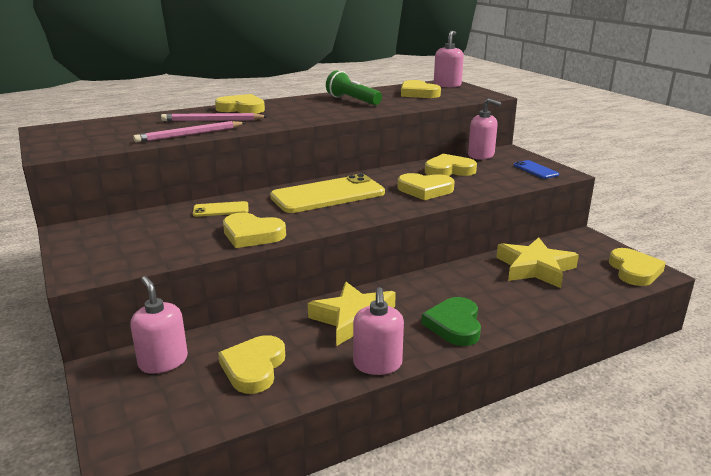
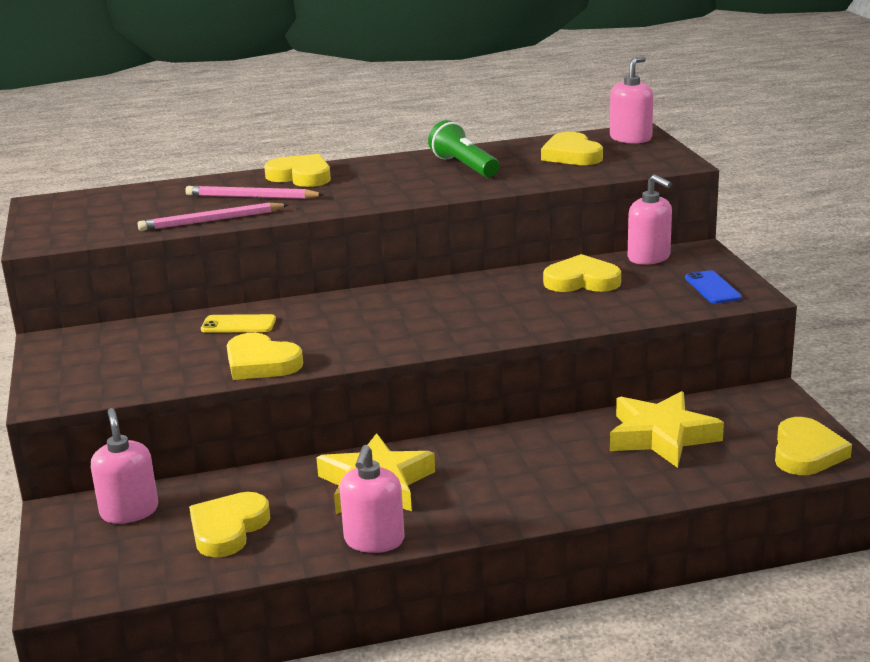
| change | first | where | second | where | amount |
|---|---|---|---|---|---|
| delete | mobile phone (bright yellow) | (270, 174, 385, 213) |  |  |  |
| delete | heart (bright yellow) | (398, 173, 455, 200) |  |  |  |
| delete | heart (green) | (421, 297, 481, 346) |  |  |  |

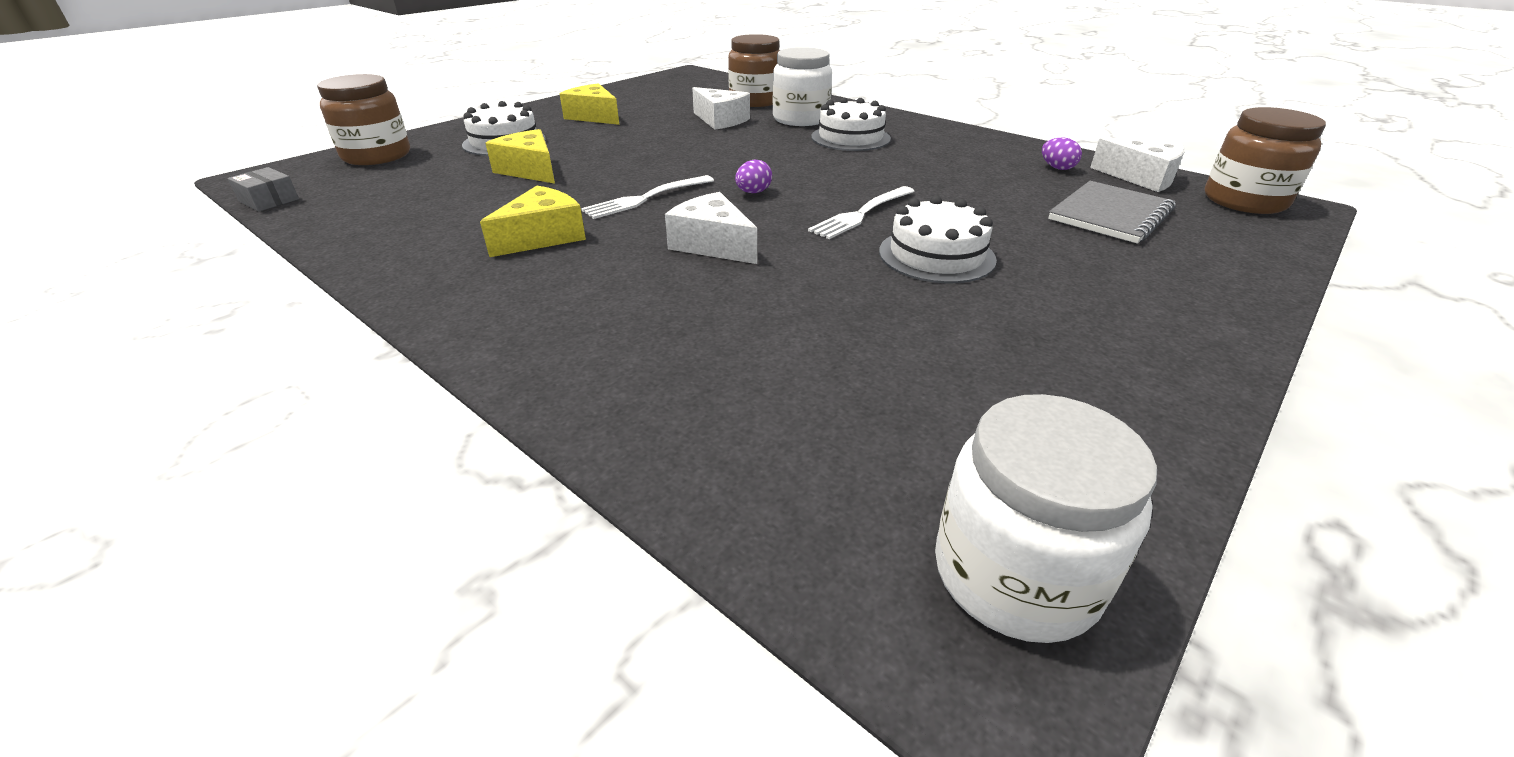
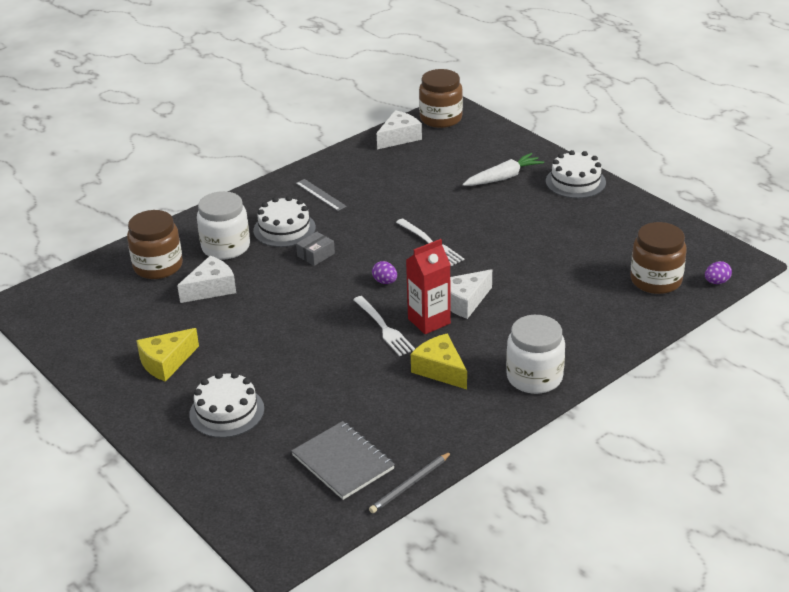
| change | first | where | second | where | amount |
|---|---|---|---|---|---|
| move | package (gray) | (227, 167, 299, 212) |  | (296, 232, 335, 266) |  |
| move | preserve jar (dark brown) | (317, 74, 410, 165) |  | (630, 222, 687, 294) |  |
| delete | cheese (bright yellow) | (485, 129, 555, 184) |  |  |  |
| move | gateau (white) | (879, 196, 997, 283) |  | (546, 150, 606, 198) |  |
| move | preserve jar (white) | (935, 394, 1157, 643) |  | (506, 315, 565, 394) |  |
| move | toy egg (purple) | (1042, 138, 1082, 170) |  | (705, 261, 732, 284) |  |
| move | notepad (gray) | (1048, 181, 1176, 244) |  | (291, 421, 395, 500) |  |
| insert |  |  | measuring stick (gray) | (296, 179, 347, 211) |  |
| insert |  |  | wooden pencil (gray) | (369, 452, 451, 513) |  |
| insert |  |  | milk carton (crimson) | (406, 239, 451, 334) |  |
| insert |  |  | carrot (white) | (463, 153, 544, 186) |  |

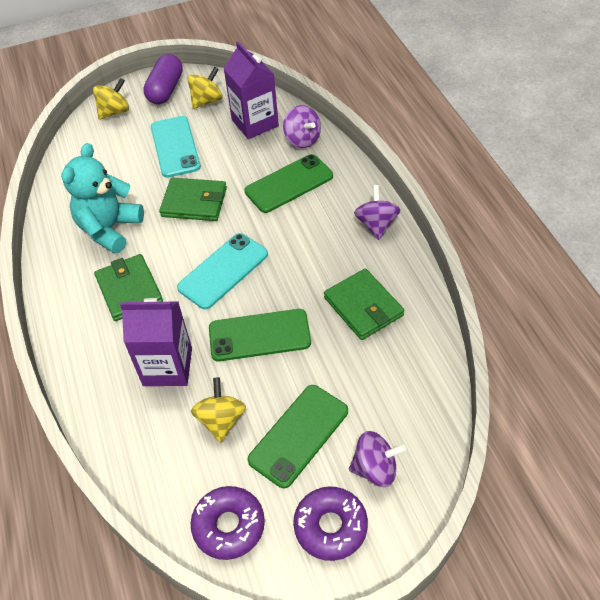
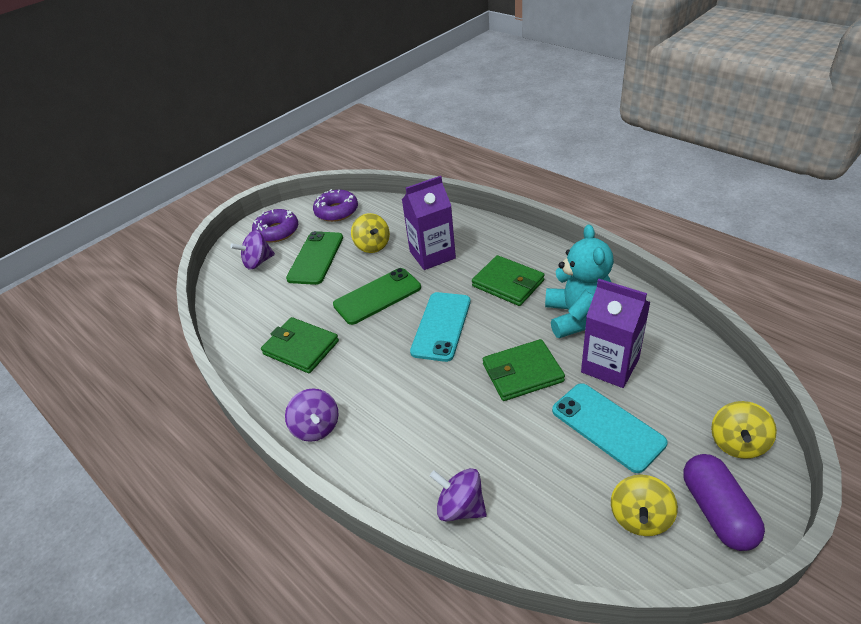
| change | first | where | second | where | amount |
|---|---|---|---|---|---|
| move | milk carton (purple) | (223, 41, 279, 139) |  | (581, 279, 651, 388) |  |
| delete | mobile phone (green) | (244, 154, 333, 213) |  |  |  |

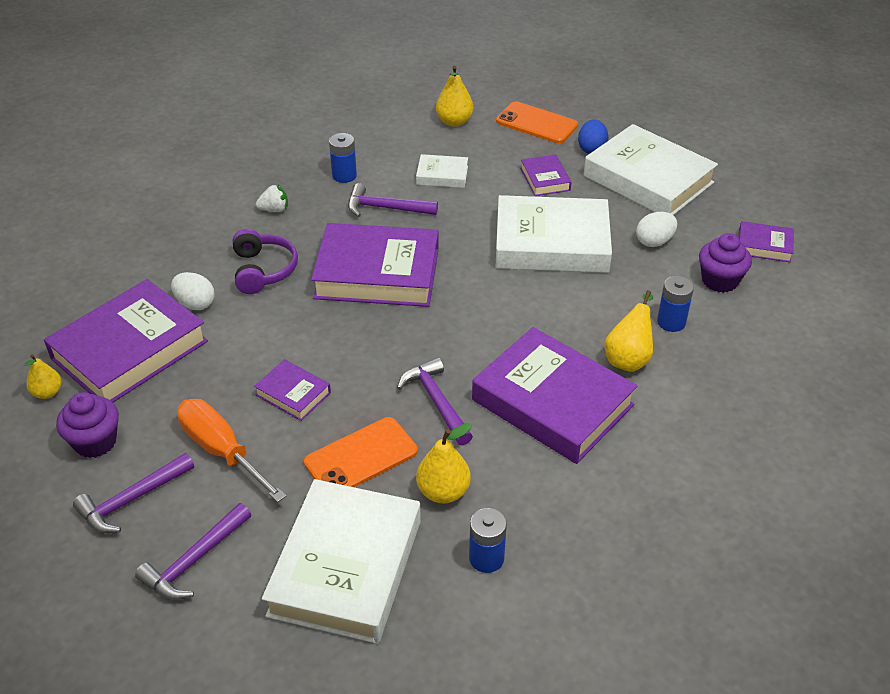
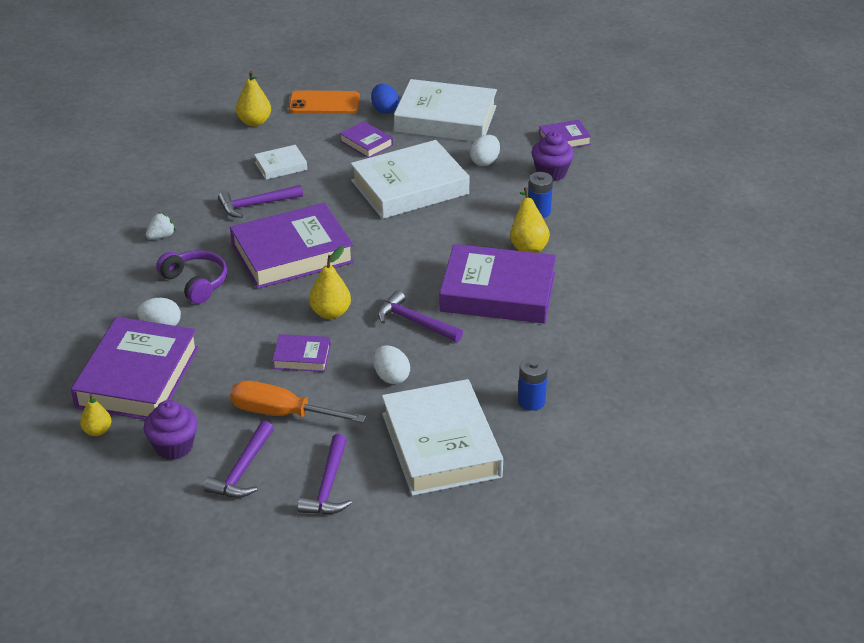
| change | first | where | second | where | amount |
|---|---|---|---|---|---|
| replace | mobile phone (orange) | (304, 417, 418, 487) | toy egg (white) | (373, 345, 410, 384) |  |
| delete | battery (blue) | (329, 133, 357, 183) |  |  |  |
| move | pear fruit (bright yellow) | (416, 423, 472, 503) |  | (309, 246, 351, 319) |  |

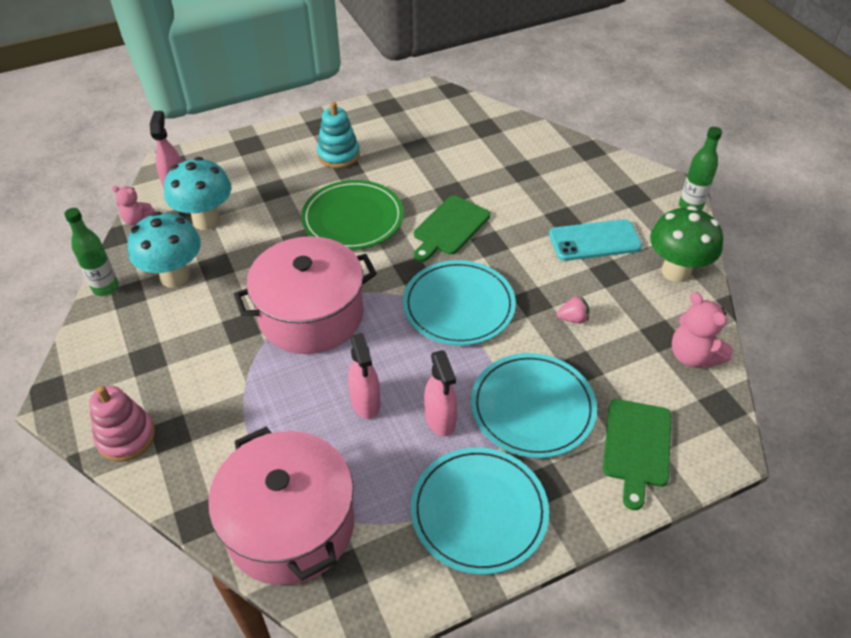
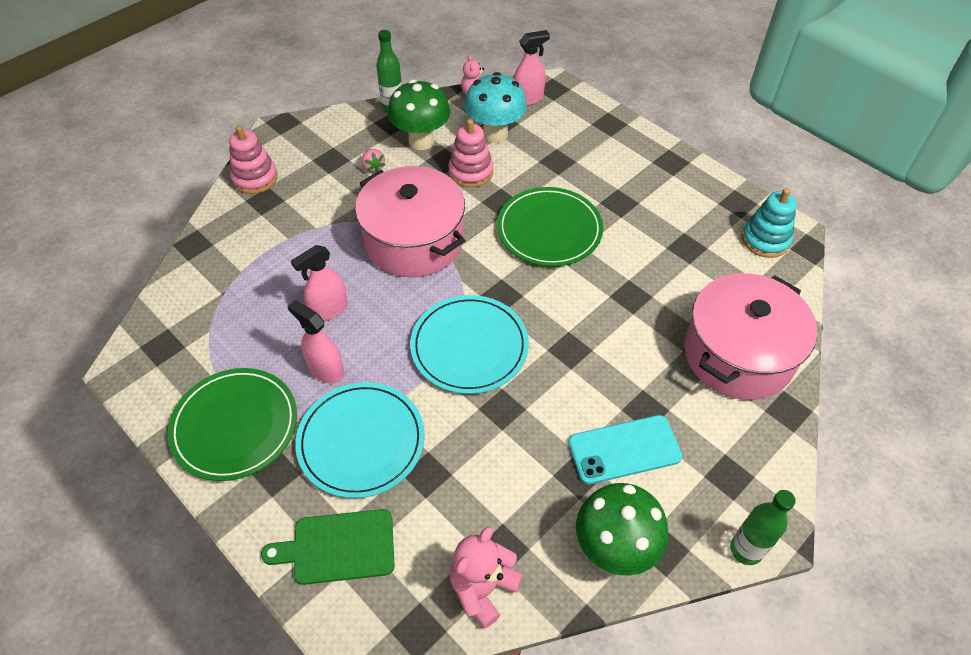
| change | first | where | second | where | amount |
|---|---|---|---|---|---|
| recolor | toadstool (aqua) | (128, 212, 201, 288) | toadstool (green) | (388, 80, 450, 150) |  |
| move | cooking pot (pink) | (208, 427, 354, 585) |  | (684, 273, 817, 400) |  |
| move | stacking toy (aqua) | (317, 102, 360, 168) |  | (742, 188, 797, 258) |  |
| recolor | dinner plate (aqua) | (411, 447, 549, 575) | dinner plate (green) | (168, 368, 297, 481) |  |
| delete | bread board (green) | (414, 196, 490, 262) |  |  |  |
| rotate | spray cleaner (pink) | (424, 350, 457, 436) |  | (288, 300, 344, 383) | 75 degrees clockwise |
| rotate | mobile phone (aqua) | (549, 219, 642, 261) |  | (568, 415, 682, 484) | 75 degrees counterclockwise |
| move | strawberry (pink) | (557, 296, 589, 323) |  | (362, 149, 386, 172) |  |
| insert |  |  | stacking toy (pink) | (448, 119, 493, 188) |  |

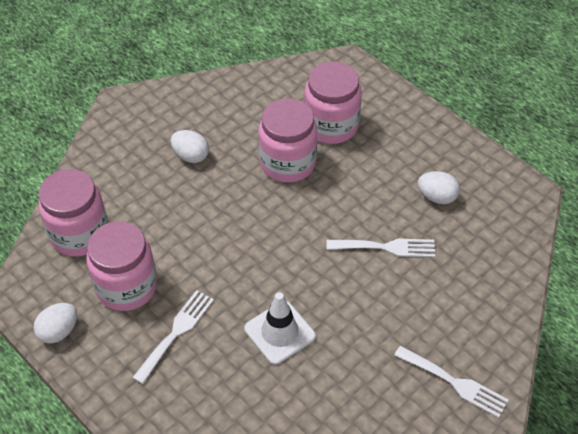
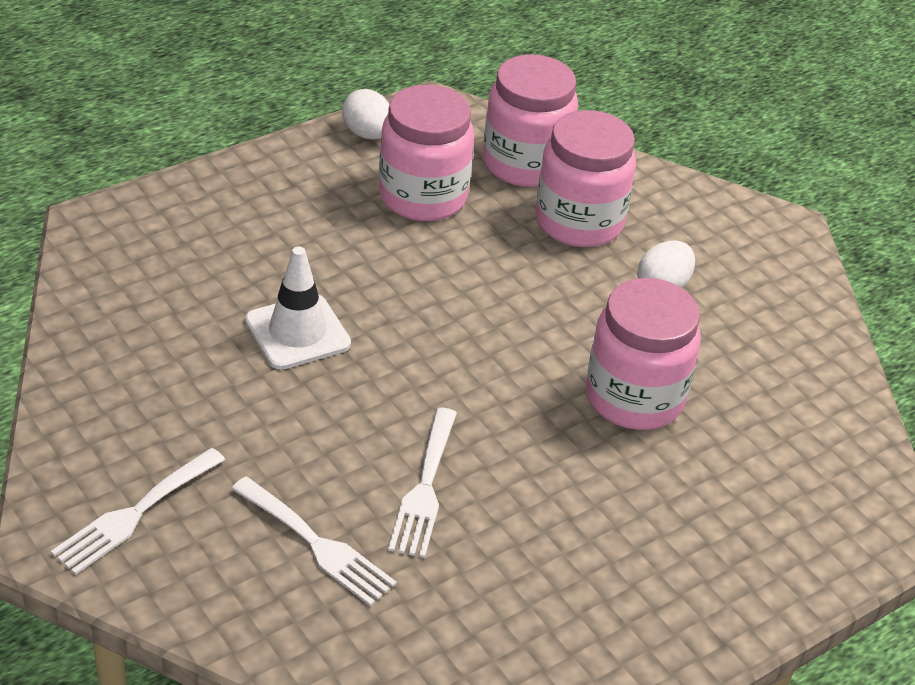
| change | first | where | second | where | amount |
|---|---|---|---|---|---|
| move | table fork (white) | (132, 290, 214, 384) |  | (231, 477, 397, 606) |  |
| move | preserve jar (pink) | (304, 61, 362, 144) |  | (535, 110, 636, 247) |  |
| delete | toy egg (white) | (418, 171, 460, 204) |  |  |  |

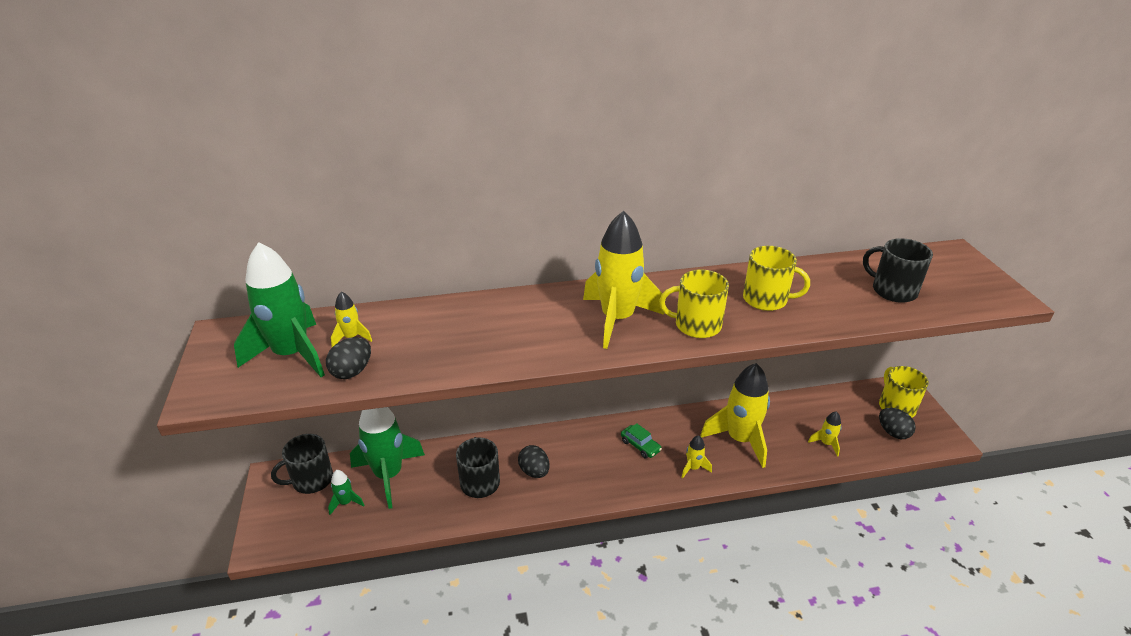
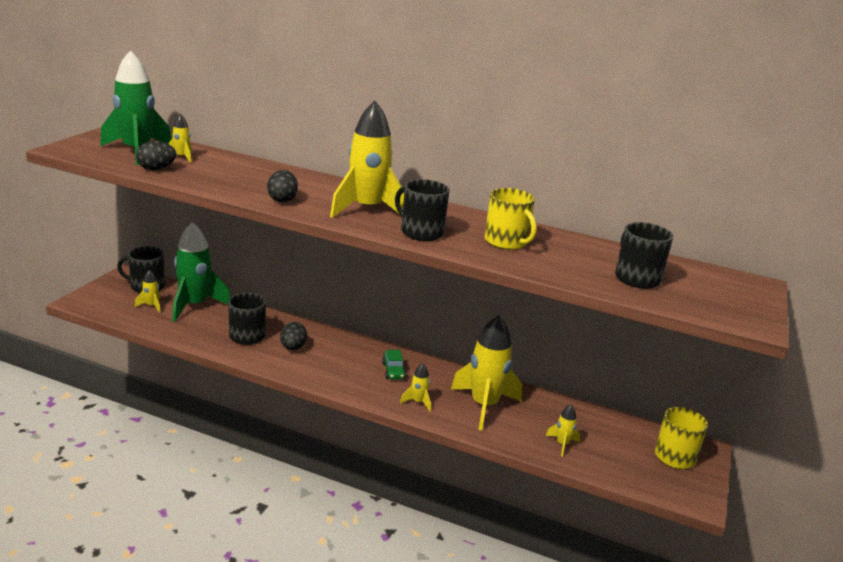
| change | first | where | second | where | amount |
|---|---|---|---|---|---|
| recolor | rocket (green) | (328, 470, 364, 515) | rocket (bright yellow) | (135, 270, 161, 313) |  |
| recolor | coffee mug (bright yellow) | (659, 270, 729, 338) | coffee mug (ebony) | (395, 179, 450, 241) |  |
| move | toy egg (ebony) | (879, 408, 916, 439) |  | (267, 170, 298, 202) |  |

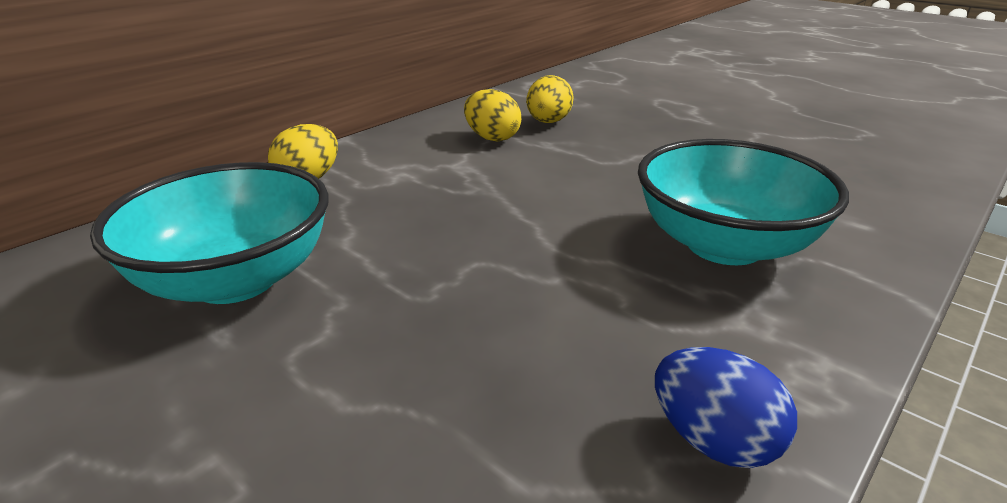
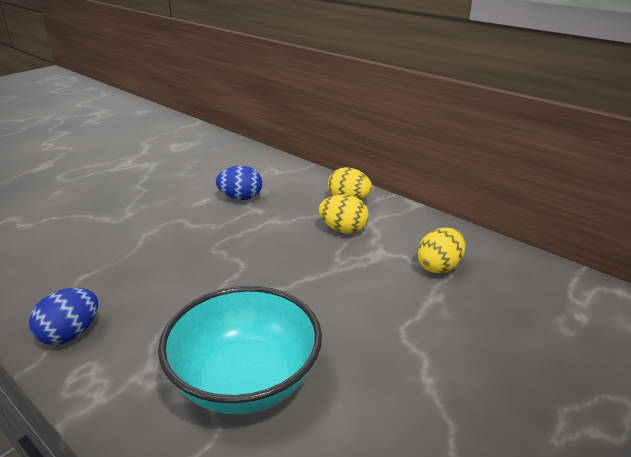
| change | first | where | second | where | amount |
|---|---|---|---|---|---|
| replace | bowl (aqua) | (90, 162, 328, 304) | toy egg (blue) | (216, 166, 262, 200) |  |
| move | toy egg (bright yellow) | (526, 75, 573, 123) |  | (319, 195, 369, 234) |  |

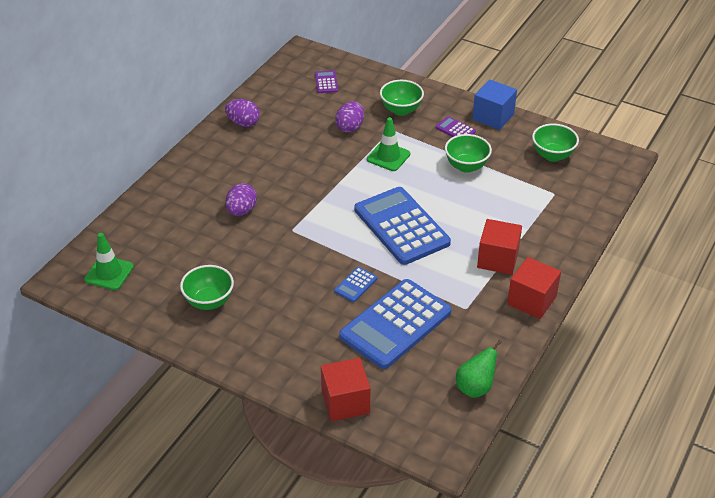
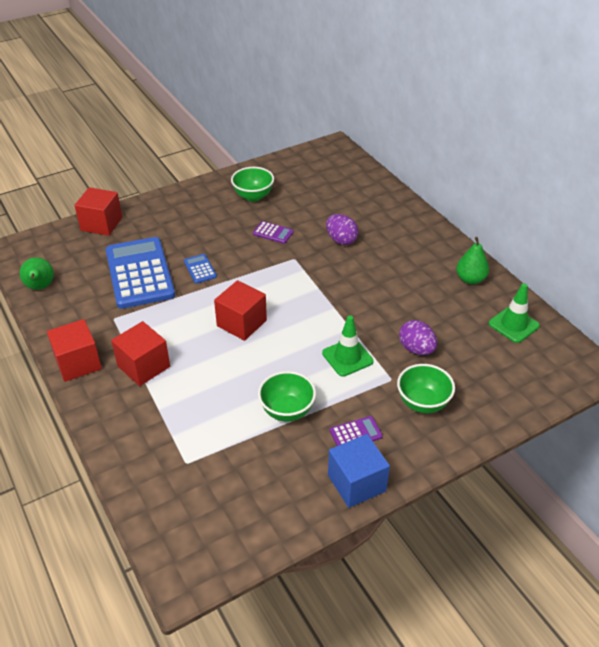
| change | first | where | second | where | amount |
|---|---|---|---|---|---|
| move | traffic cone (green) | (84, 233, 134, 290) |  | (489, 283, 540, 343) |  |
| replace | toy egg (purple) | (225, 99, 260, 127) | pear fruit (green) | (456, 237, 489, 284) |  |
| move | calculator (purple) | (315, 70, 338, 93) |  | (253, 221, 294, 244) |  |
| replace | calculator (blue) | (355, 187, 451, 265) | cube (crimson) | (214, 280, 267, 341) |  |
| delete | bowl (green) | (532, 124, 579, 162) |  |  |  |

